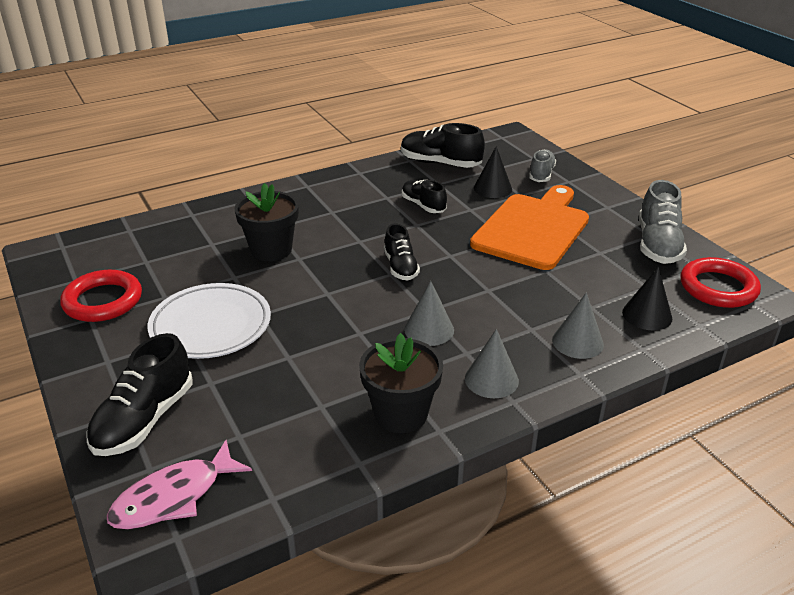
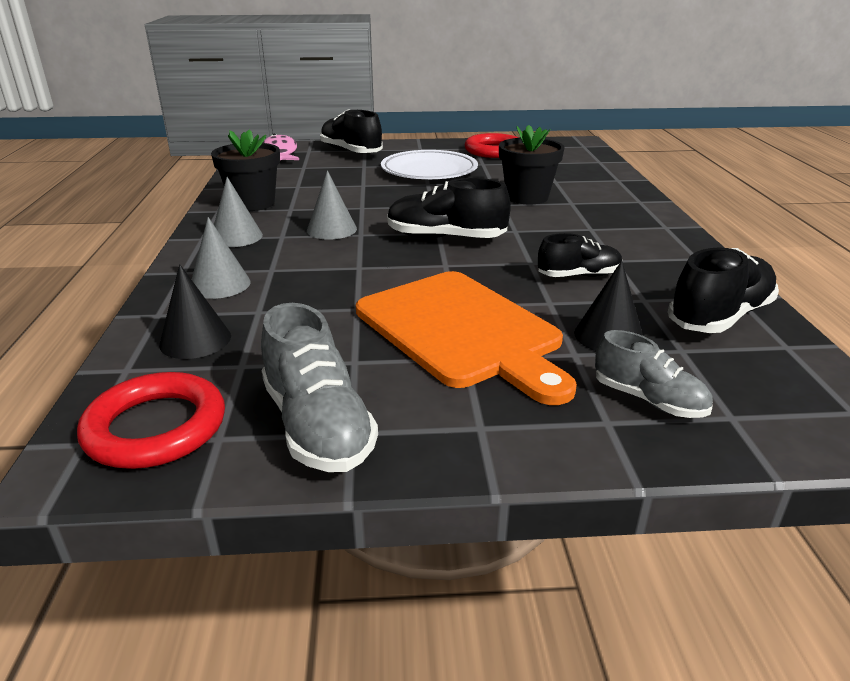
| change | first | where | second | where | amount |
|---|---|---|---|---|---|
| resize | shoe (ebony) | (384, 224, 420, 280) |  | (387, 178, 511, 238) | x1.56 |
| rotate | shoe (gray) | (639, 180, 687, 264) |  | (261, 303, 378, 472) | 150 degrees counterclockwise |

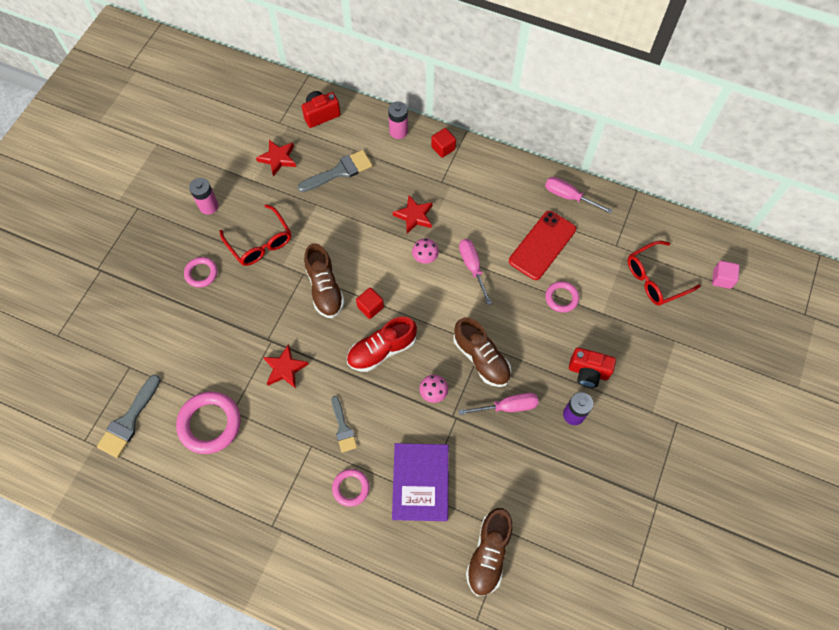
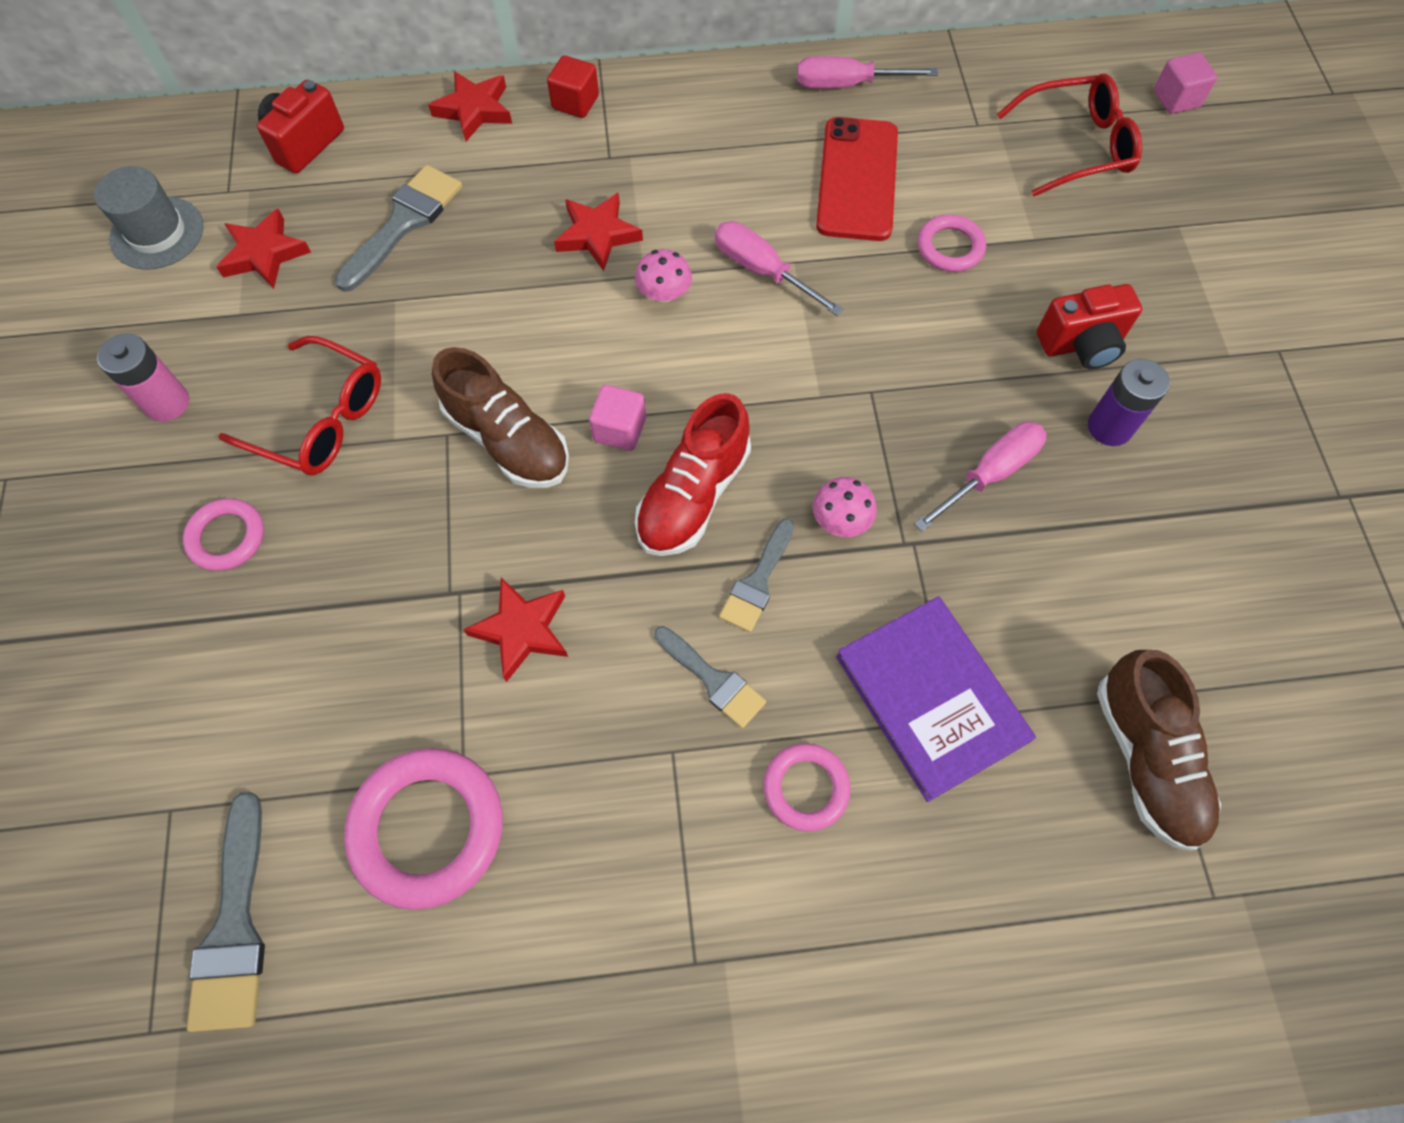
| change | first | where | second | where | amount |
|---|---|---|---|---|---|
| recolor | cube (crimson) | (356, 288, 384, 319) | cube (pink) | (589, 385, 646, 451) |  |
| replace | battery (pink) | (388, 101, 408, 139) | five-pointed star (crimson) | (428, 71, 512, 141) |  |
| delete | shoe (dark brown) | (453, 317, 511, 387) |  |  |  |
| rotate | spectacles (crimson) | (628, 241, 700, 306) |  | (997, 74, 1142, 197) | 135 degrees counterclockwise |
| insert |  |  | hat (gray) | (94, 166, 204, 270) |  |
| insert |  |  | paintbrush (gray) | (719, 519, 794, 632) |  |

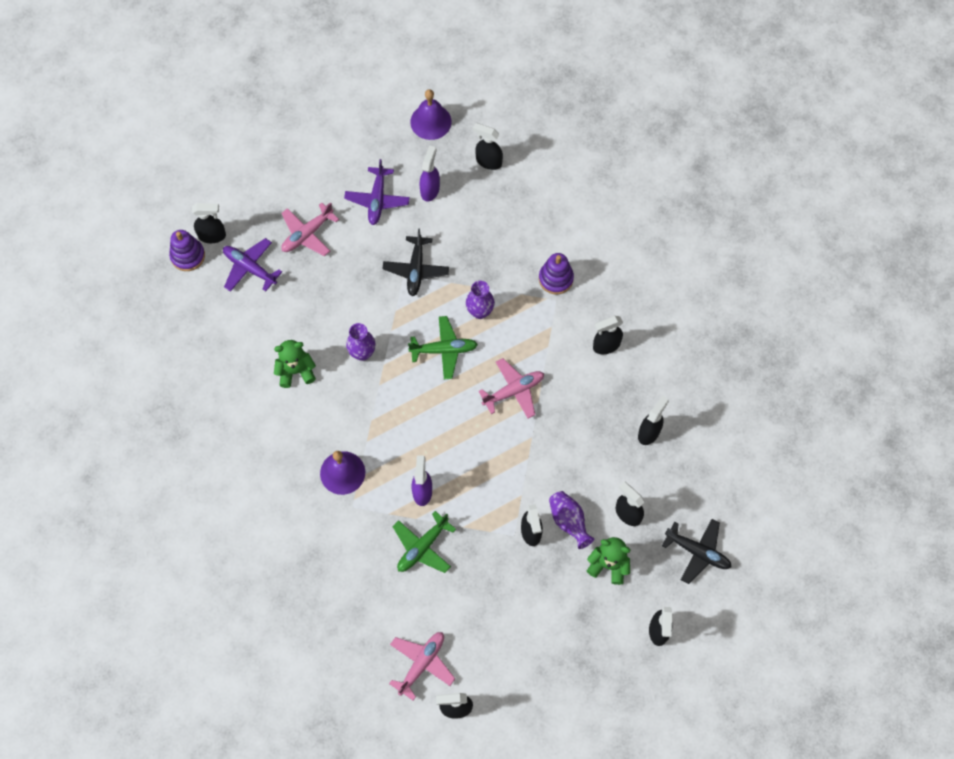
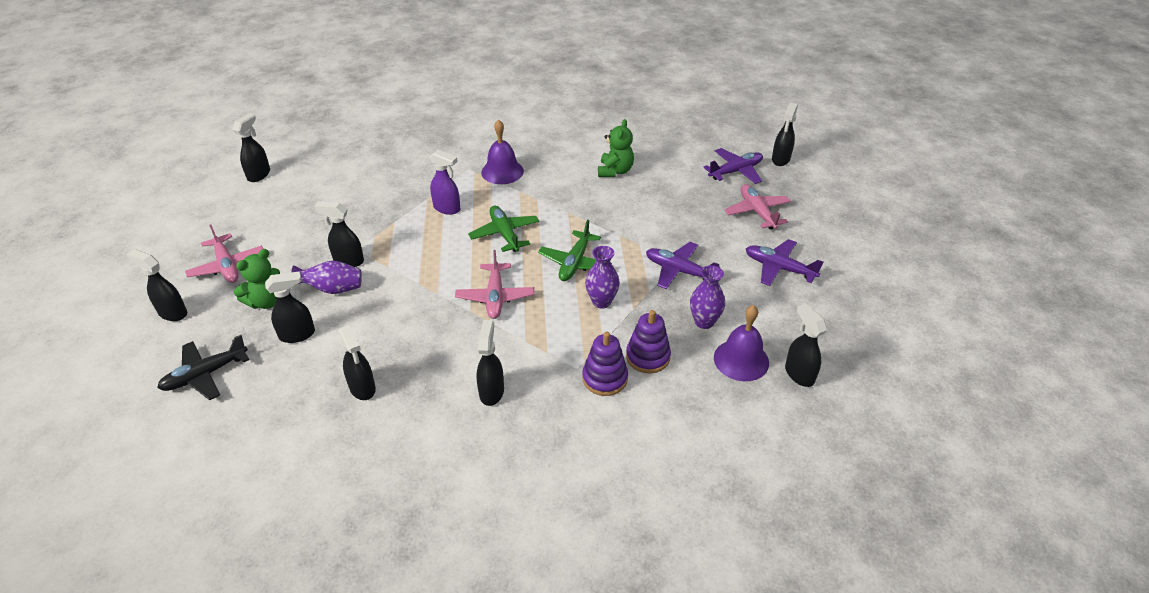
| change | first | where | second | where | amount |
|---|---|---|---|---|---|
| move | stacking toy (purple) | (169, 230, 205, 271) |  | (626, 310, 671, 373) |  |
| move | tall vase (purple) | (346, 323, 376, 361) |  | (690, 265, 725, 329) |  |
| recolor | toy plane (ebony) | (382, 228, 449, 296) | toy plane (purple) | (646, 242, 720, 289) |  |
| move | toy plane (pink) | (389, 632, 455, 700) |  | (185, 225, 263, 283) |  |
| move | toy plane (green) | (392, 511, 456, 573) |  | (468, 206, 539, 252) |  |
| move | school bell (purple) | (410, 89, 452, 140) |  | (714, 305, 769, 381) |  |
| delete | spray cleaner (purple) | (420, 145, 440, 202) |  |  |  |
| rotate | spray cleaner (ebony) | (473, 123, 503, 170) |  | (785, 303, 827, 387) | 75 degrees counterclockwise |

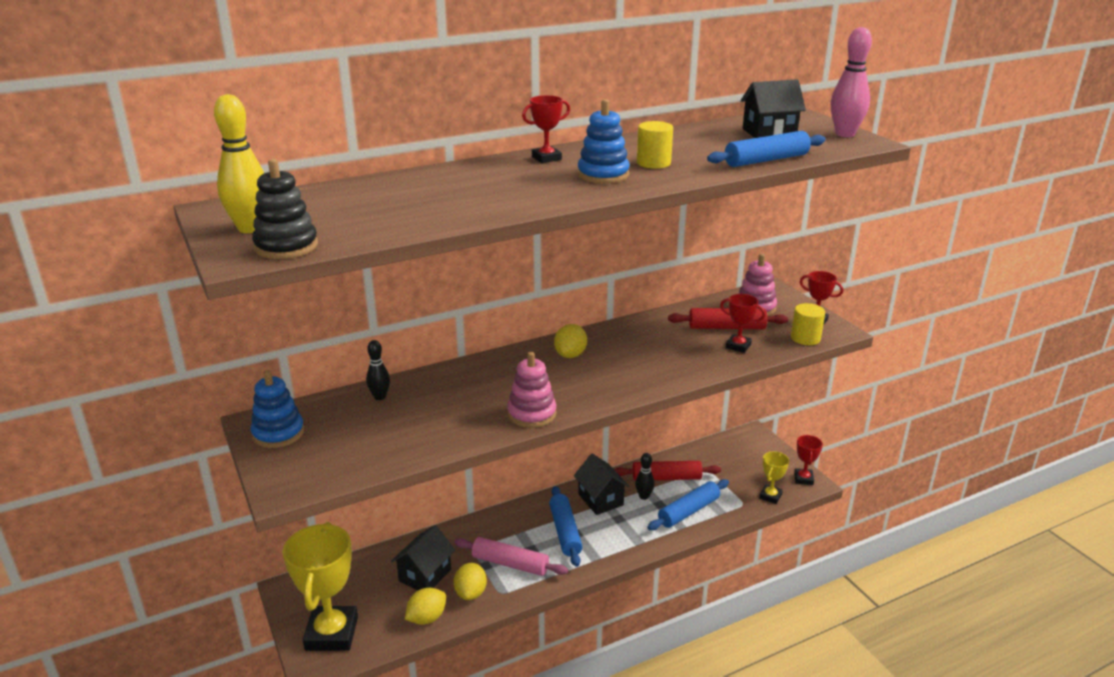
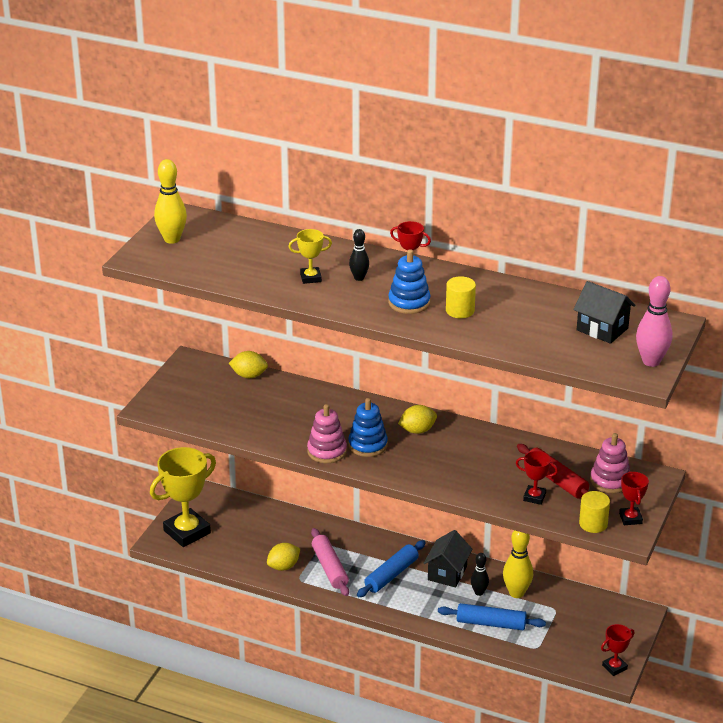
| change | first | where | second | where | amount |
|---|---|---|---|---|---|
| move | stacking toy (blue) | (251, 370, 304, 448) |  | (348, 398, 388, 457) |  |
| delete | stacking toy (ebony) | (252, 159, 318, 259) |  |  |  |
| move | tenpin (ebony) | (366, 340, 390, 400) |  | (349, 229, 369, 281) |  |
| delete | cottage (ebony) | (391, 525, 455, 590) |  |  |  |
| move | citrus fruit (bright yellow) | (405, 588, 446, 625) |  | (229, 351, 268, 378) |  |
| replace | rolling pin (crimson) | (614, 461, 721, 481) | tenpin (bright yellow) | (503, 530, 533, 598) |  |
| delete | rolling pin (blue) | (707, 131, 826, 167) |  |  |  |
| rotate | trophy (crimson) | (720, 294, 765, 353) |  | (516, 451, 558, 505) | 60 degrees counterclockwise |
| move | trophy (bright yellow) | (759, 451, 789, 504) |  | (289, 229, 332, 284) |  |

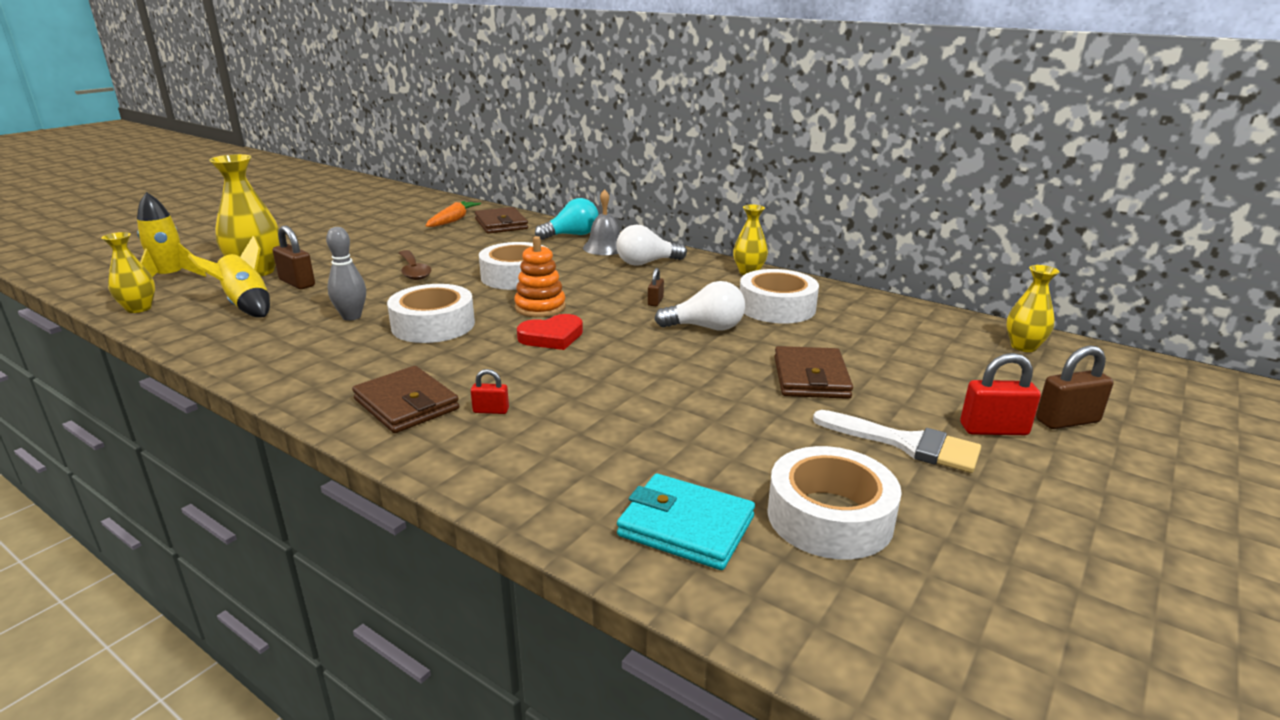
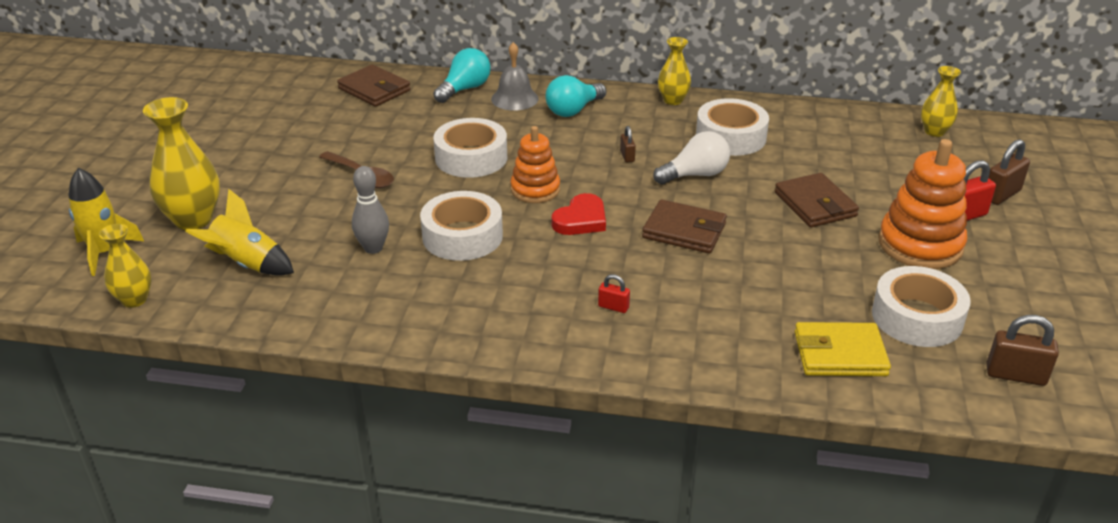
| change | first | where | second | where | amount |
|---|---|---|---|---|---|
| move | small lock (dark brown) | (273, 226, 315, 289) |  | (987, 315, 1059, 386) |  |
| move | billfold (dark brown) | (352, 366, 459, 433) |  | (642, 199, 727, 254) |  |
| delete | carrot (orange) | (426, 201, 481, 227) |  |  |  |
| rotate | small lock (crimson) | (471, 369, 509, 414) |  | (598, 274, 630, 313) | 45 degrees clockwise |
| recolor | bulb (white) | (616, 224, 687, 266) | bulb (aqua) | (545, 75, 606, 117) |  |
| recolor | billfold (aqua) | (617, 474, 755, 570) | billfold (bright yellow) | (795, 322, 891, 376) |  |
| replace | paintbrush (white) | (813, 410, 981, 473) | stacking toy (orange) | (878, 139, 967, 269) |  |

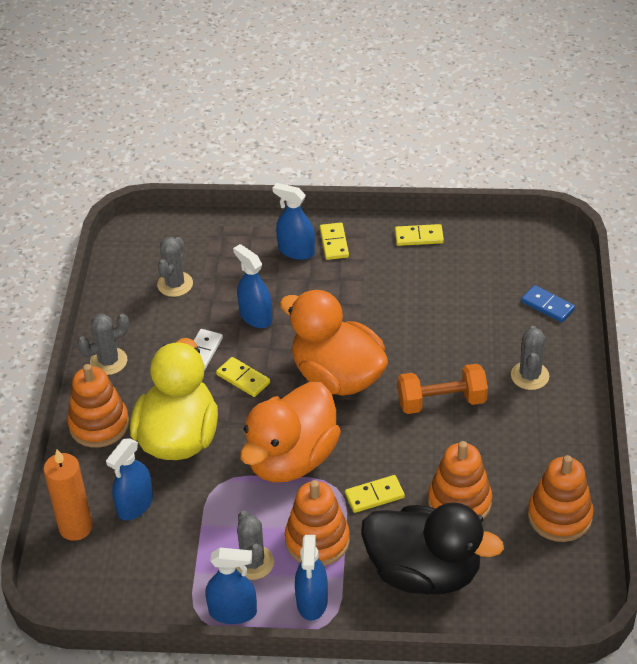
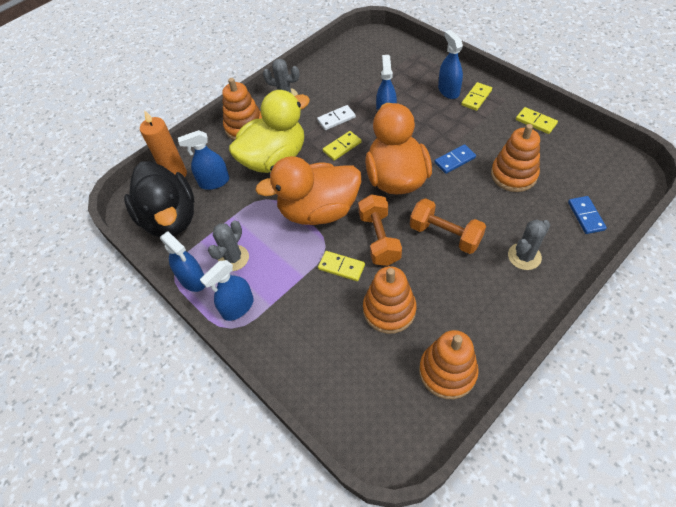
| change | first | where | second | where | amount |
|---|---|---|---|---|---|
| delete | saguaro cactus (gray) | (157, 237, 193, 297) |  |  |  |
| rotate | domino piece (bright yellow) | (216, 357, 270, 397) |  | (323, 131, 361, 161) | 60 degrees clockwise |
| move | stacking toy (orange) | (285, 480, 350, 566) |  | (491, 124, 540, 192) |  |
| move | rubber duck (ebony) | (361, 502, 504, 594) |  | (124, 161, 194, 237) |  |
| insert |  |  | hand weight (orange) | (358, 194, 402, 266) |  |
| insert |  |  | domino piece (blue) | (435, 144, 476, 174) |  |

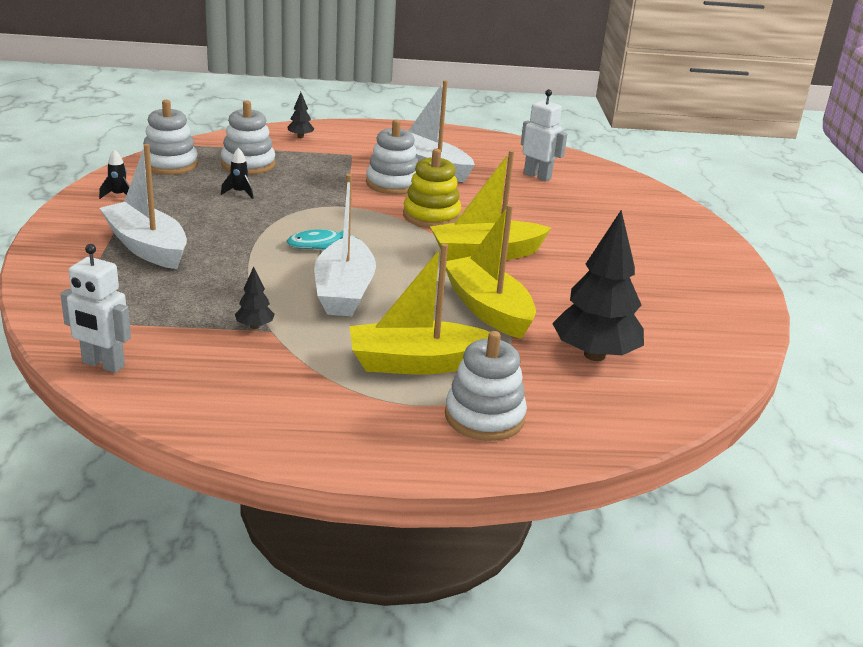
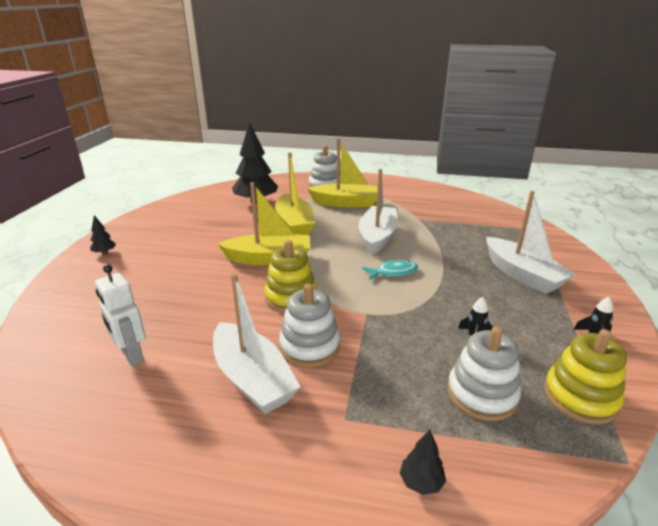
| change | first | where | second | where | amount |
|---|---|---|---|---|---|
| delete | robot (white) | (60, 244, 131, 373) |  |  |  |
| recolor | stacking toy (white) | (142, 100, 198, 175) | stacking toy (bright yellow) | (544, 329, 627, 425) |  |
| move | fir tree (ebony) | (235, 266, 275, 329) |  | (90, 215, 116, 255) |  |

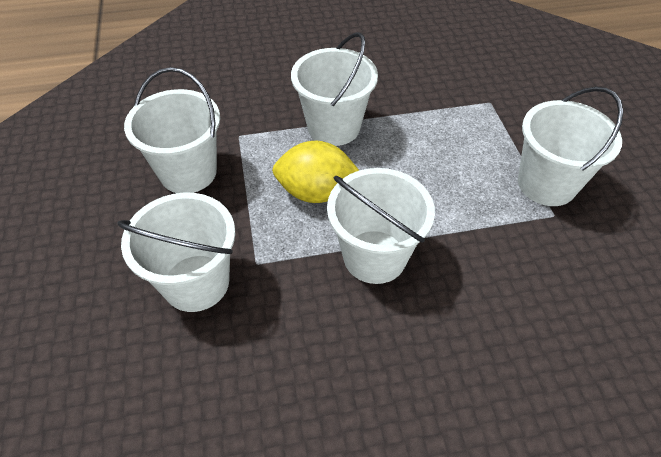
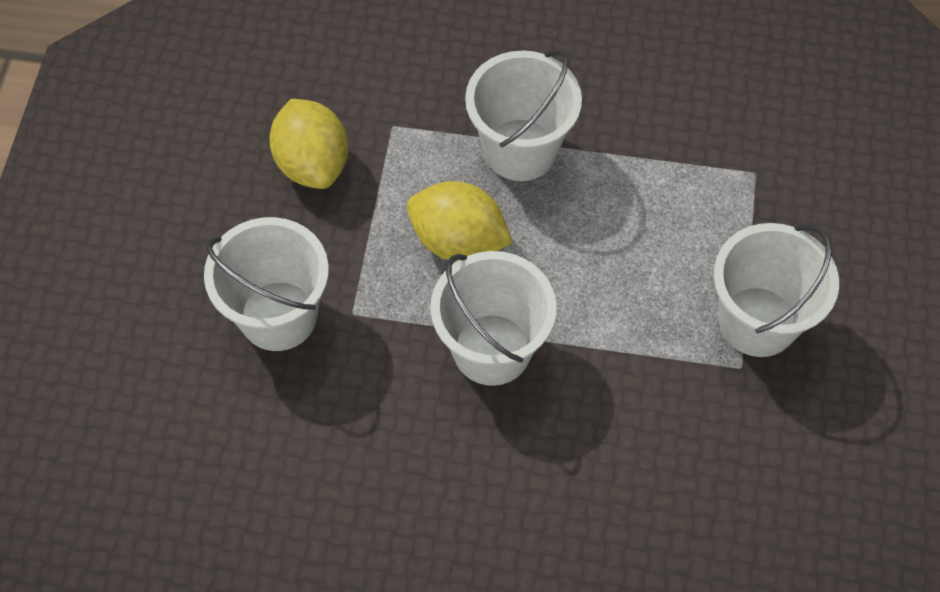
| change | first | where | second | where | amount |
|---|---|---|---|---|---|
| replace | sand bucket (white) | (124, 67, 220, 193) | citrus fruit (bright yellow) | (269, 99, 348, 189) |  |

